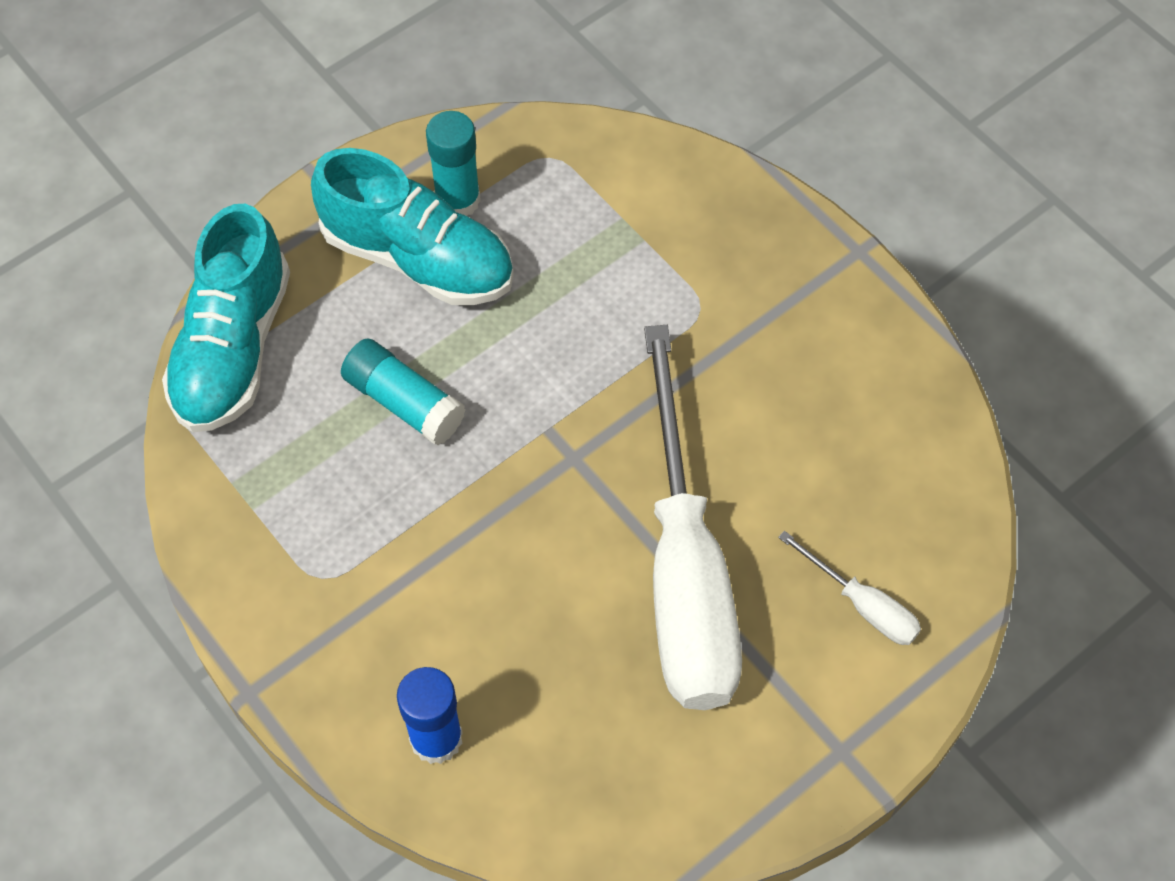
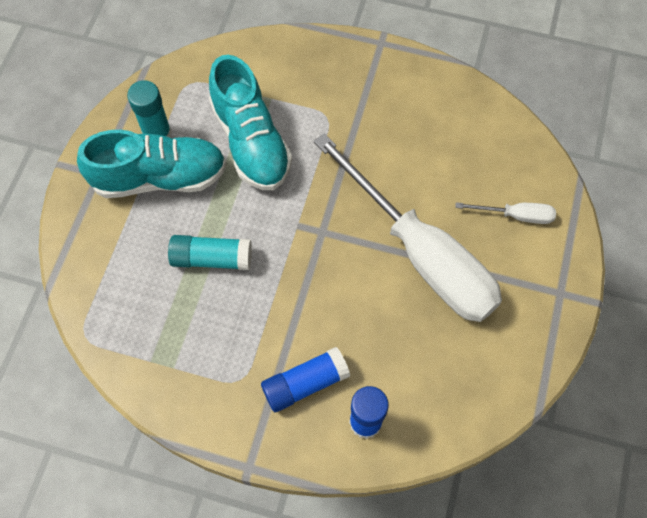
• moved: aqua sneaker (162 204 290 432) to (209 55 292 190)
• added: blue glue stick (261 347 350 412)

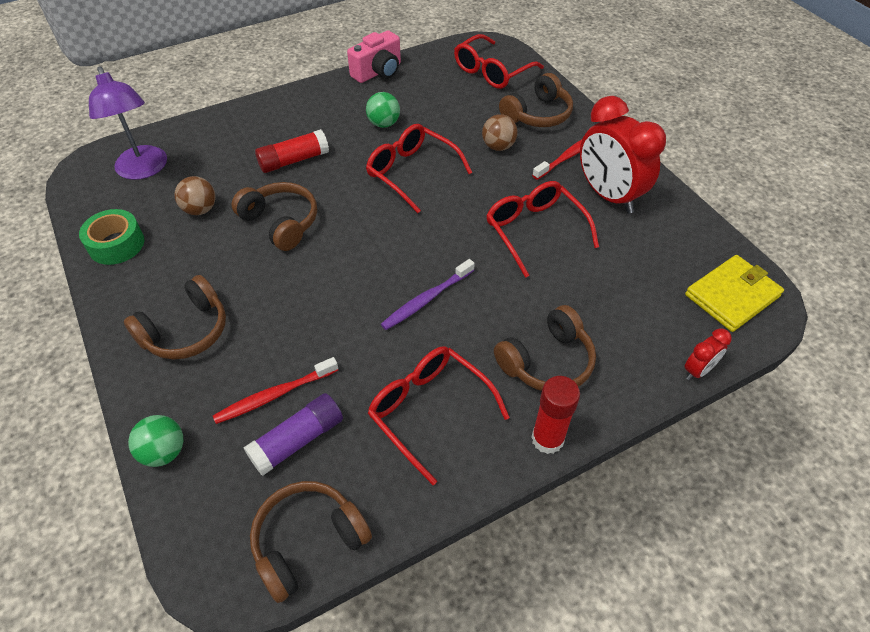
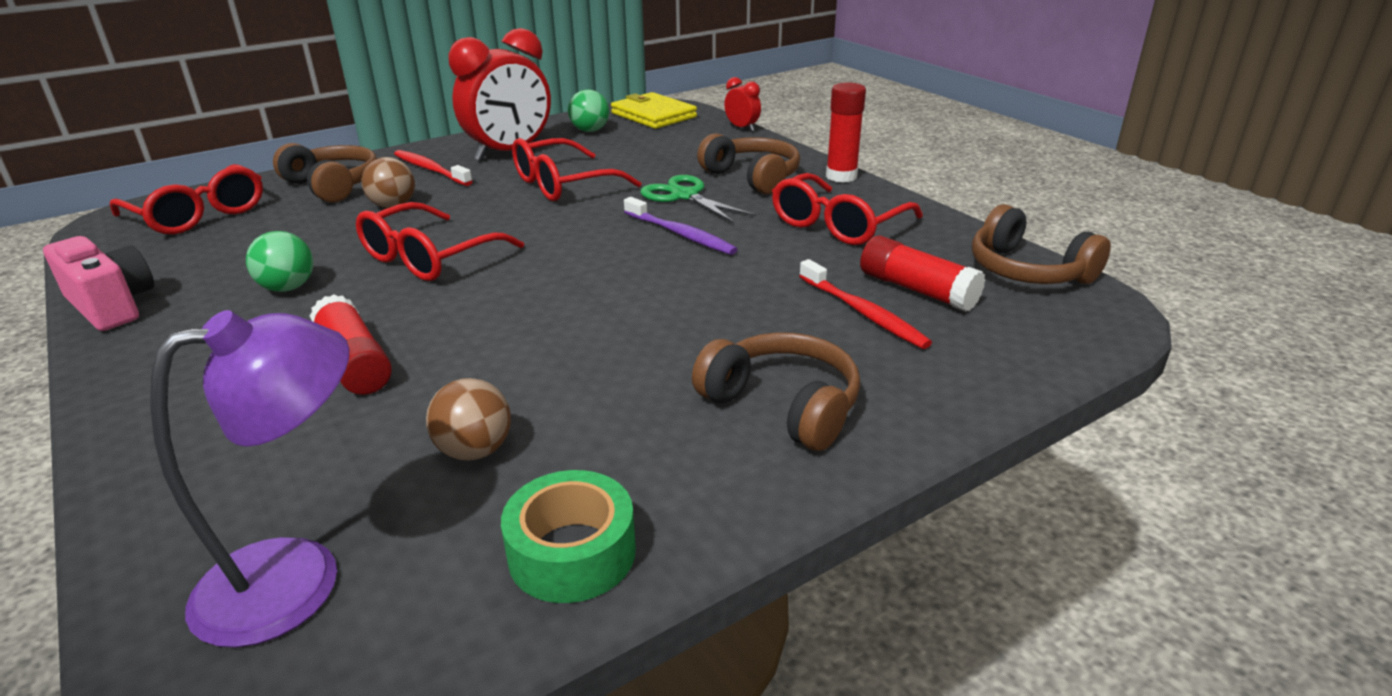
• moved: emerald sphere (128 415 183 467) to (568 90 609 132)
• added: emerald shears (641 175 756 223)
• recoloured: violet glue stick (243 393 343 476) to red glue stick (860 235 985 312)
• removed: russet headset (232 182 317 251)

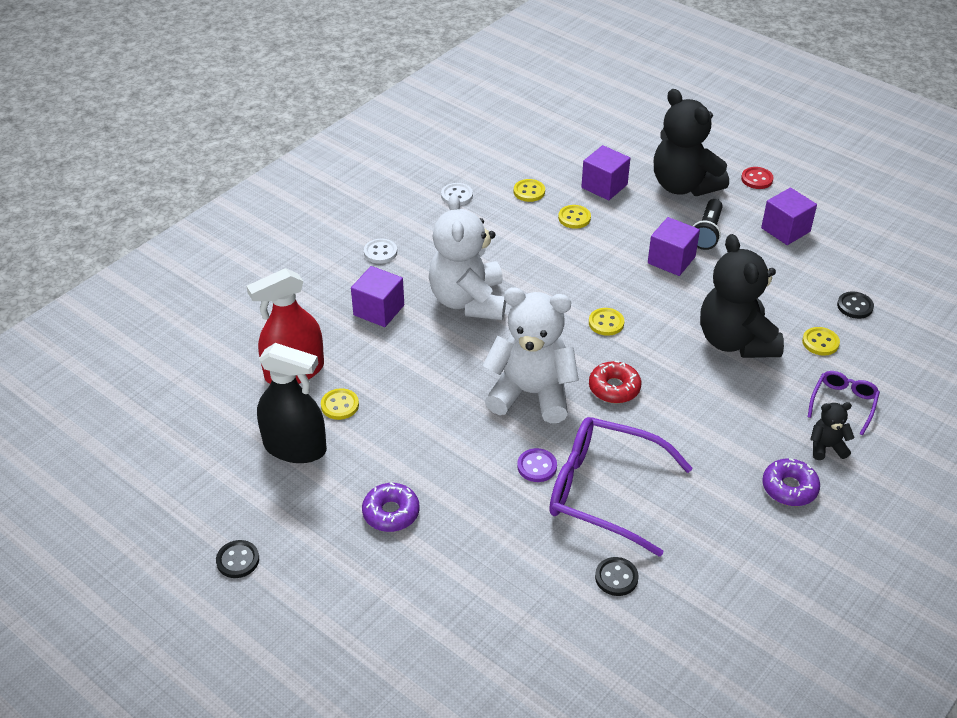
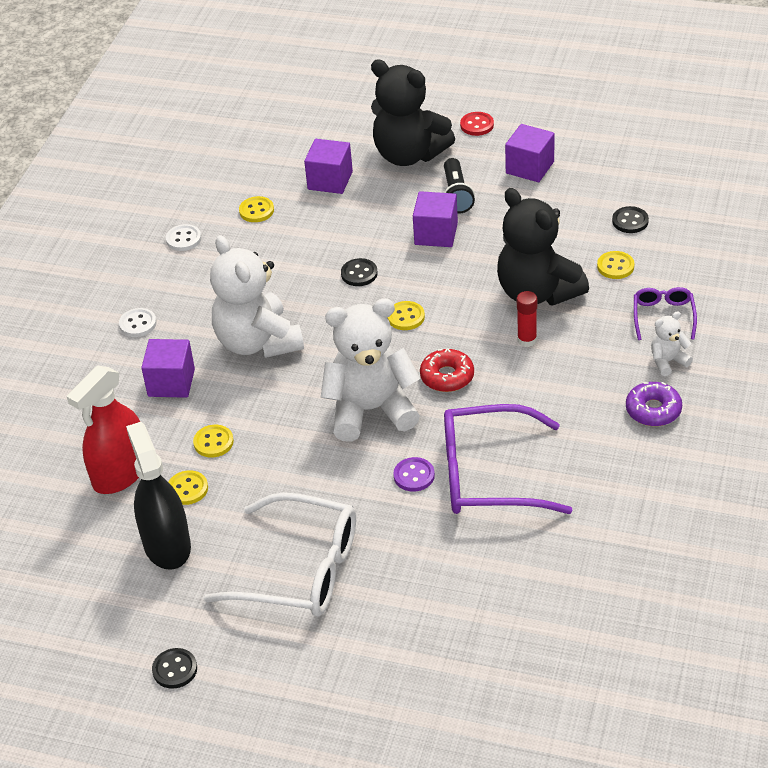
• turned: jet-black spray bottle (257 343 327 463) = (126 422 191 570) 105 degrees counterclockwise
• moved: yellow shirt button (558 205 591 229) to (193 425 234 457)
• replaced: violet glazed donut (362 482 419 532) to snow-white eyeglasses (204 492 356 617)
• moved: jet-black shirt button (595 557 639 596) to (341 258 378 286)
• added: red glue stick (517 291 537 347)
• recoloured: jet-black teddy (810 402 855 460) to snow-white teddy (651 311 693 376)

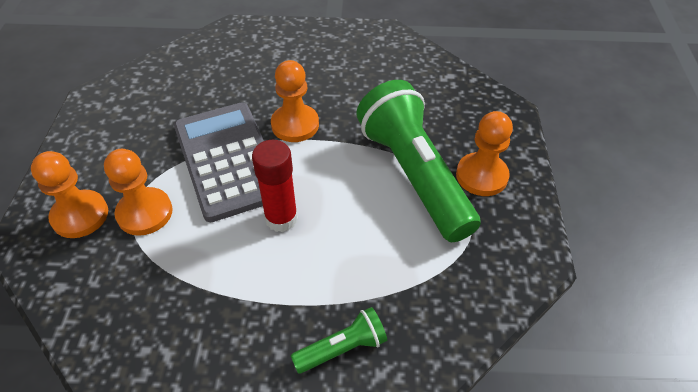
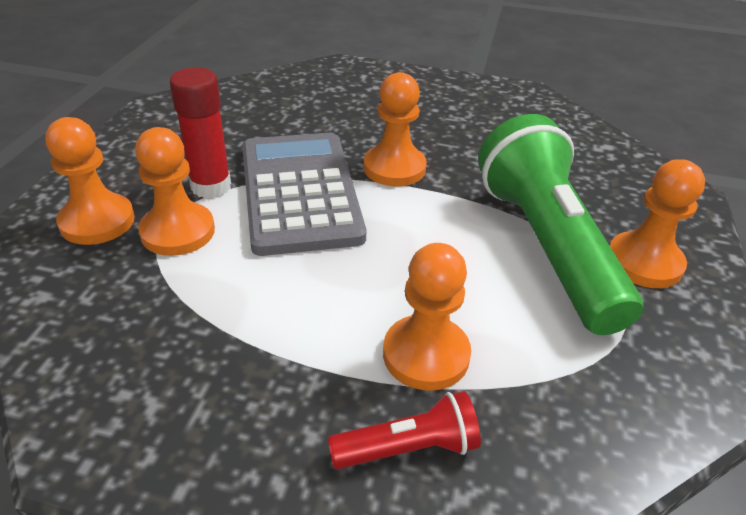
• moved: red glue stick (252 140 298 232) to (170 67 231 198)
• recoloured: emerald torch (291 307 387 374) to red torch (328 391 481 469)
• added: orange-coloured chess pawn (383 243 471 391)

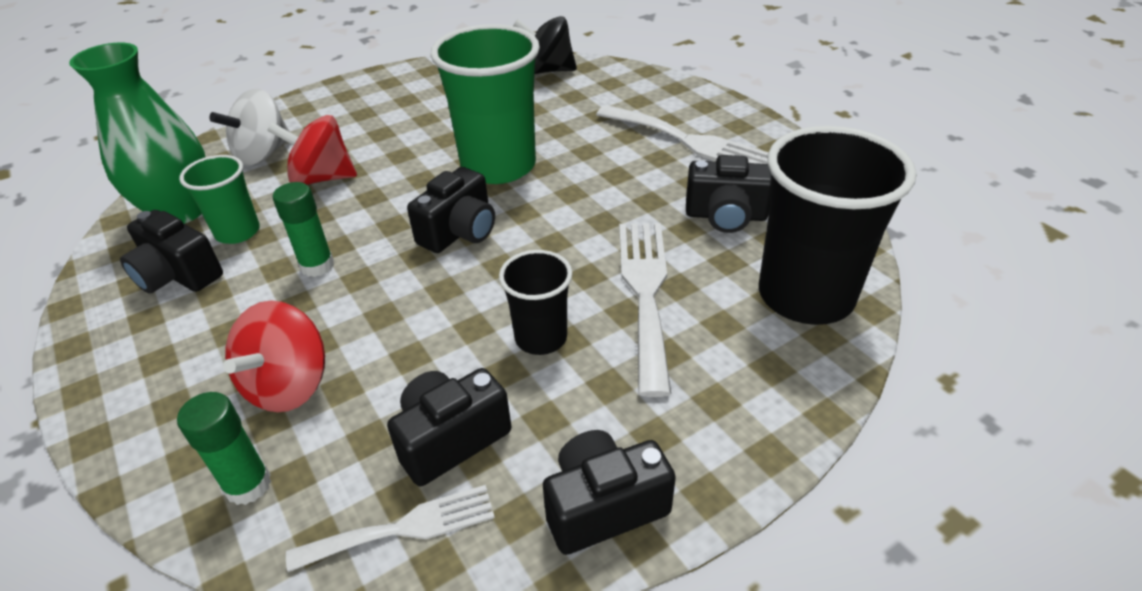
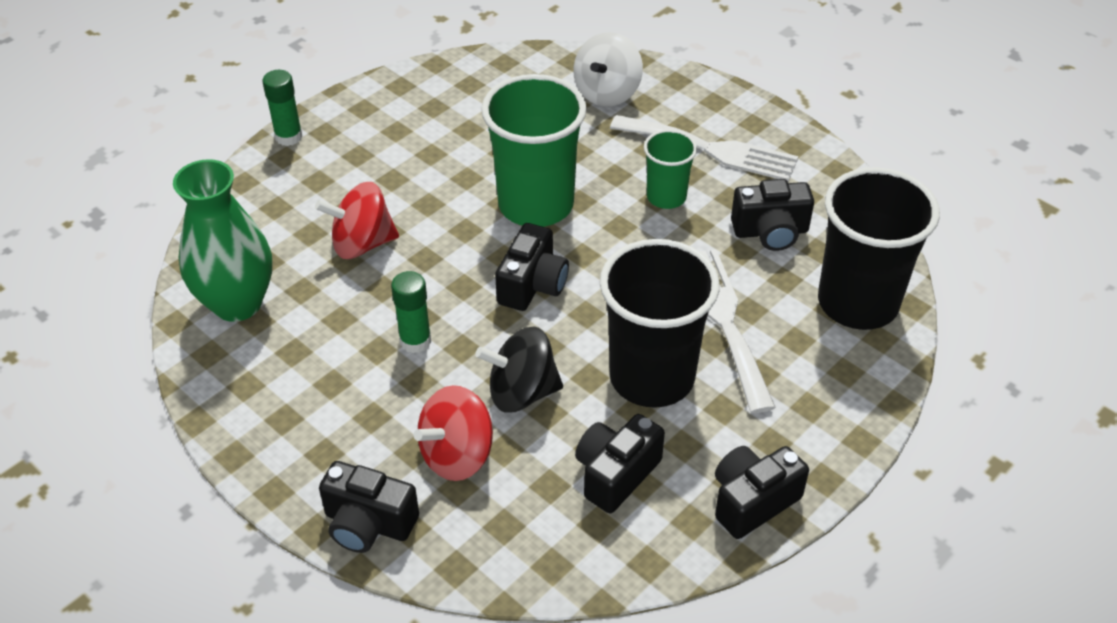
• moved: emerald glue stick (177 392 271 505) to (263 70 303 146)
• moved: jet-black camera (120 210 223 294) to (319 461 419 553)
• turned: red whirligig (223 300 325 412) = (414 385 493 481) 45 degrees clockwise
• moved: jet-black whirligig (513 16 577 74) to (475 327 563 413)
• moved: snow-white whirligig (209 89 290 165) to (573 32 643 107)
• resized: jet-black tumbler (499 250 572 355) = (600 239 720 408) x1.88
• moved: emerald tumbler (179 155 260 244) to (644 129 697 209)
• removed: snow-white fork (286 485 495 572)

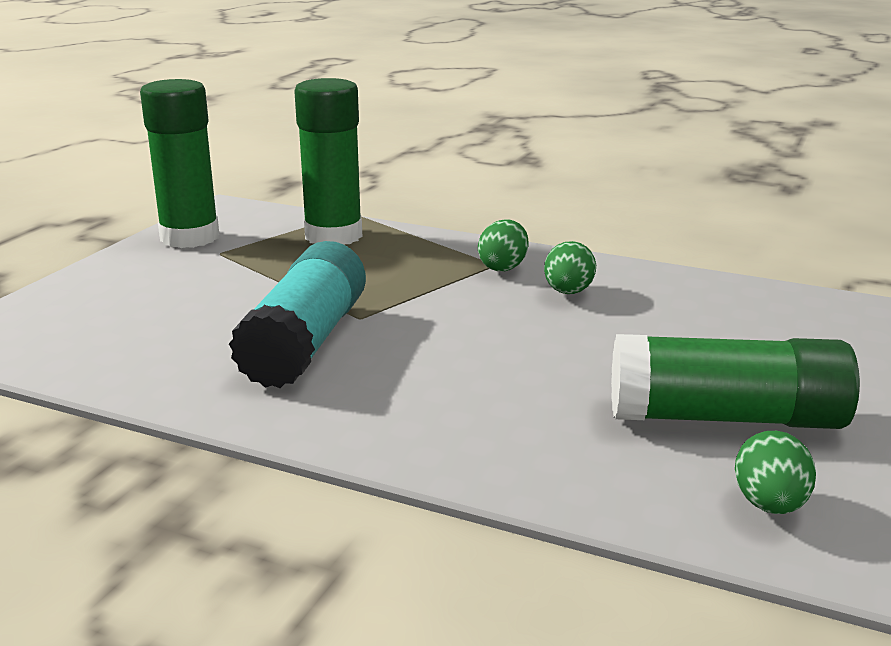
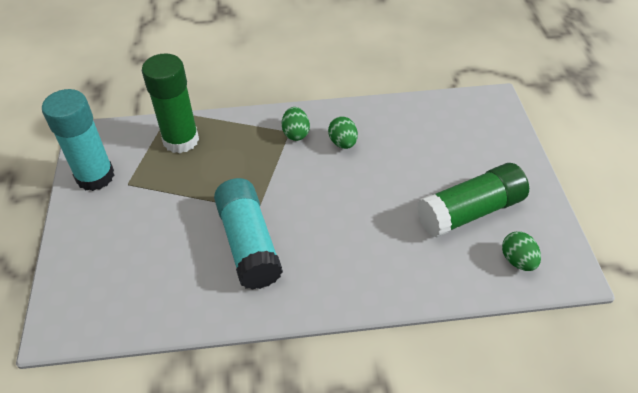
• recoloured: emerald glue stick (140 79 219 248) to aqua glue stick (42 89 115 191)

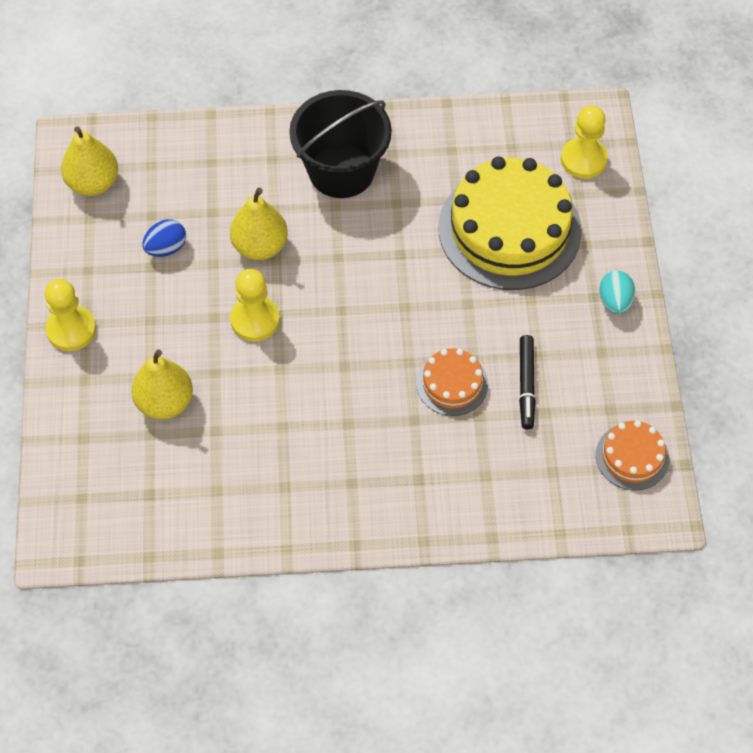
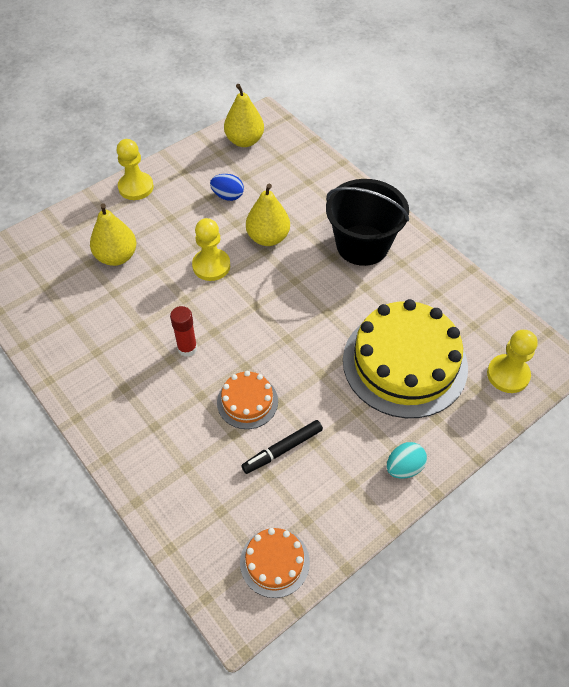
• added: red glue stick (170 306 198 357)

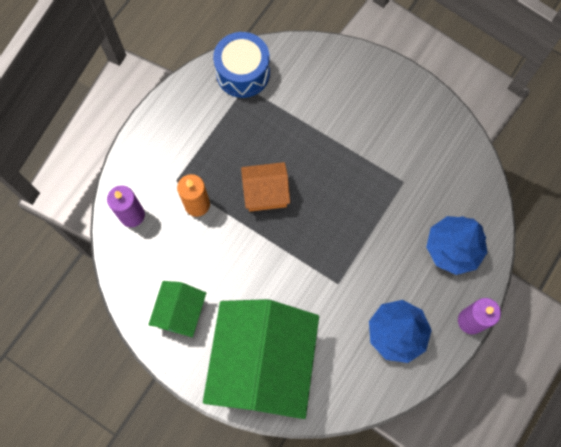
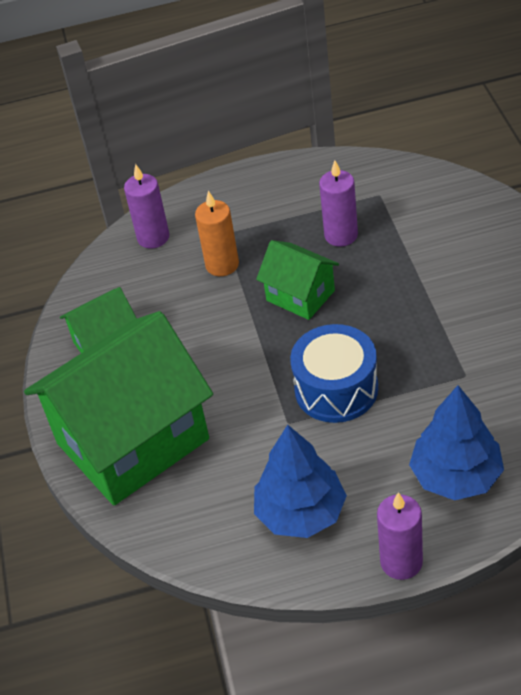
• recoloured: orange-coloured toy house (241 162 290 212) to emerald toy house (256 240 339 320)
• moved: blue drum (213 32 270 98) to (290 324 378 423)
• added: violet wax candle (319 161 358 247)

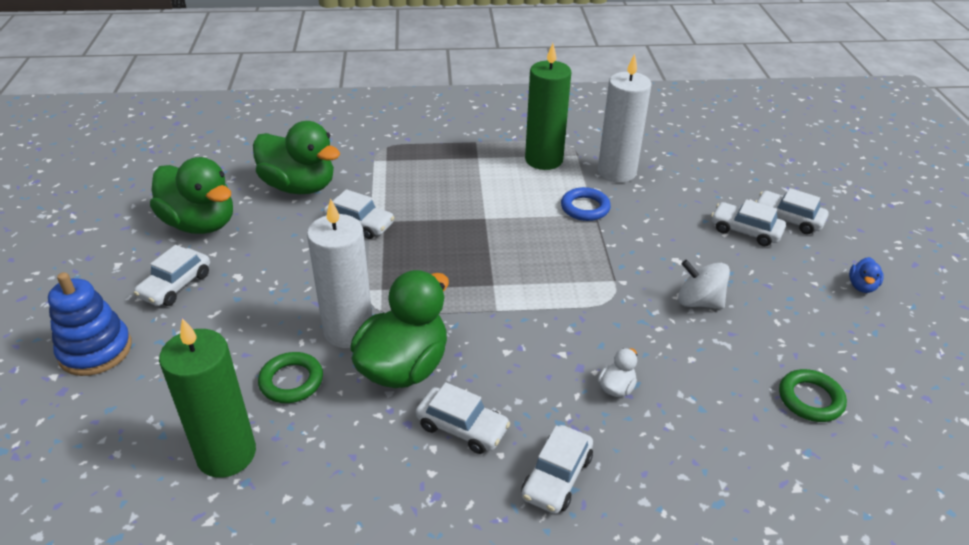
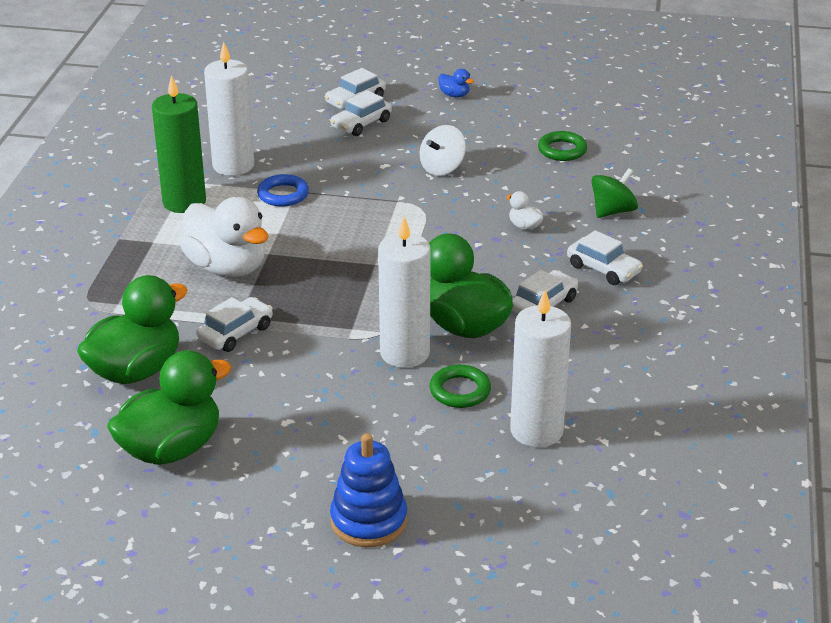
• added: snow-white duck (180 197 268 277)
• recoloured: emerald wax candle (159 318 256 478) to snow-white wax candle (510 290 571 447)
• added: emerald whirligig (591 168 638 218)
• removed: snow-white toy car (134 245 210 306)

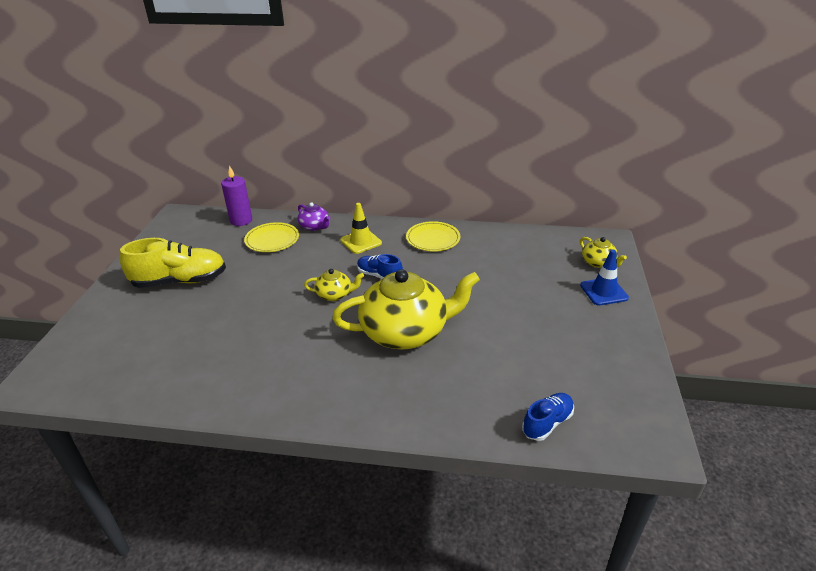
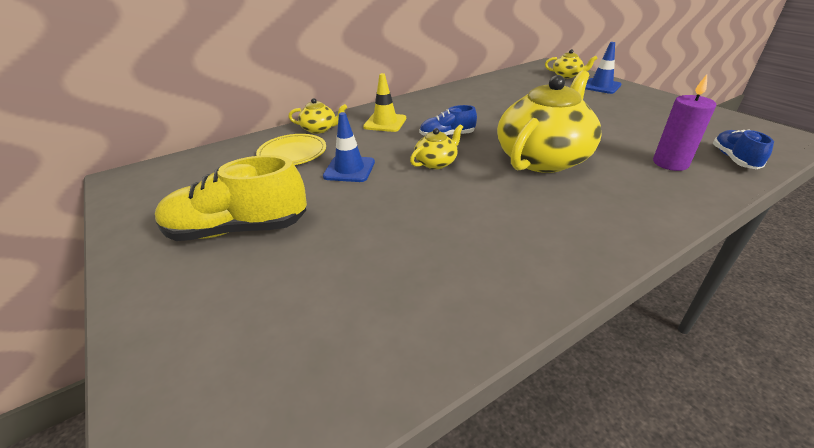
• turned: yellow sneaker (120 238 226 288) = (155 155 307 241) 135 degrees counterclockwise
• recoloured: violet teapot (298 202 330 231) to yellow teapot (288 98 347 134)
• added: blue traffic cone (323 112 375 182)
• moved: violet wax candle (221 165 252 226) to (653 74 716 171)
• removed: yellow plate (406 221 460 251)

